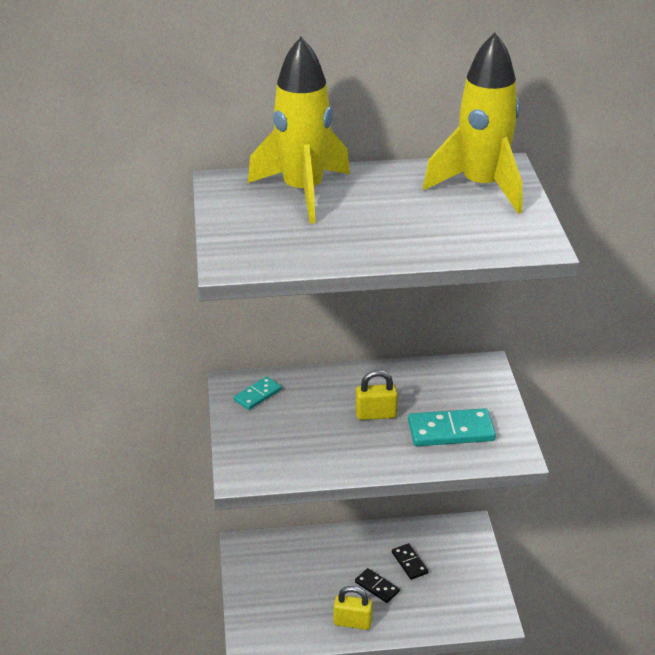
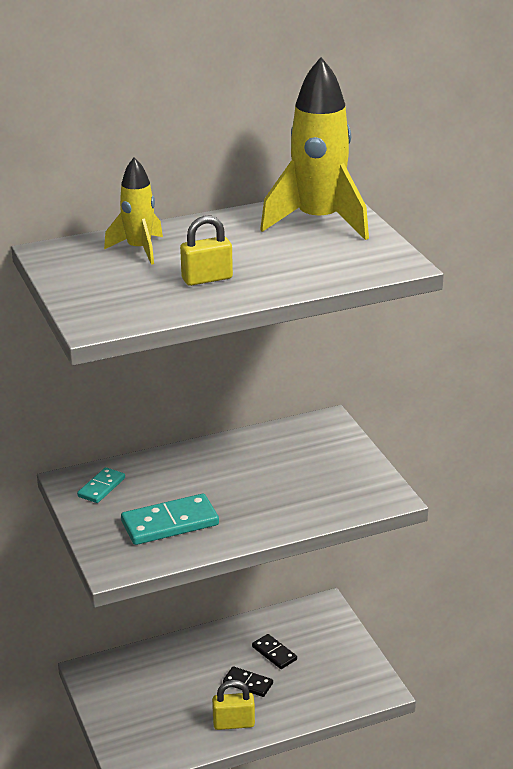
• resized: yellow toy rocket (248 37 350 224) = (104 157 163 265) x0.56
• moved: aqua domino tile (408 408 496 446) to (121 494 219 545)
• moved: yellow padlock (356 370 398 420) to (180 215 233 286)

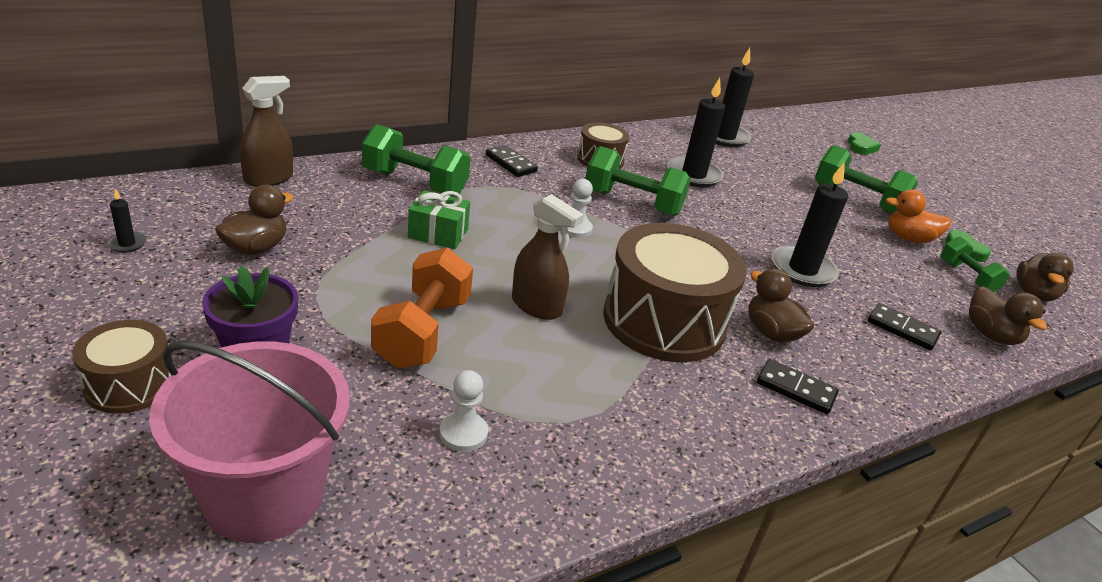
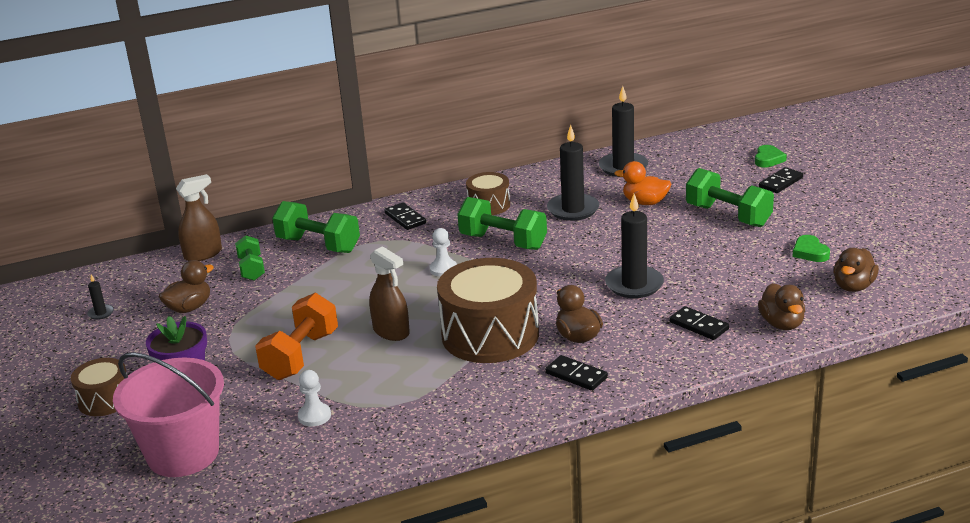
• moved: emerald dumbbell (940 237 1010 292) to (235 235 265 281)
• moved: orange-coloured duck (886 189 951 243) to (614 161 671 205)
• added: jet-black domino tile (759 167 803 193)
• removed: emerald wrapped gift (408 190 470 249)

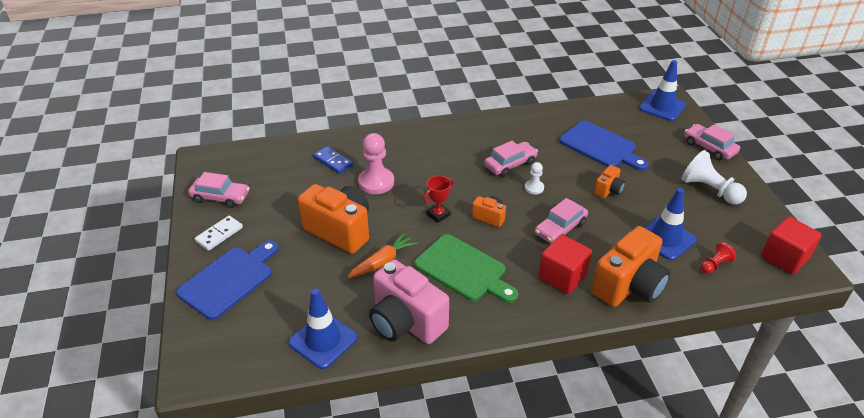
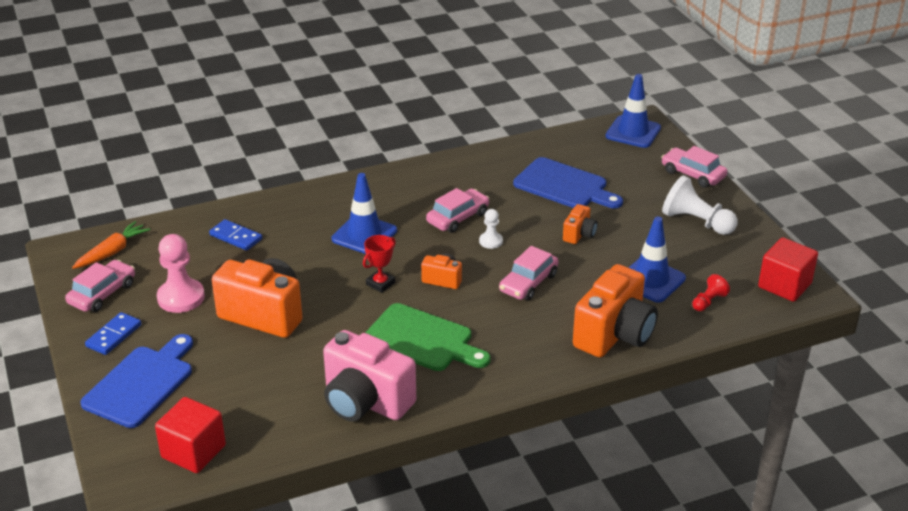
• turned: rose-pink toy car (188 172 250 208) = (65 260 135 312) 60 degrees counterclockwise
• moved: orange-coloured carrot (347 232 418 278) to (72 221 150 269)
• recoloured: snow-white domino tile (195 216 243 251) to blue domino tile (85 312 142 355)
• moved: red cube (539 234 592 294) to (155 397 226 473)
• moved: rose-pink chess pawn (358 133 394 194) to (157 234 205 313)
• moved: blue traffic cone (288 288 358 369) to (332 173 397 254)

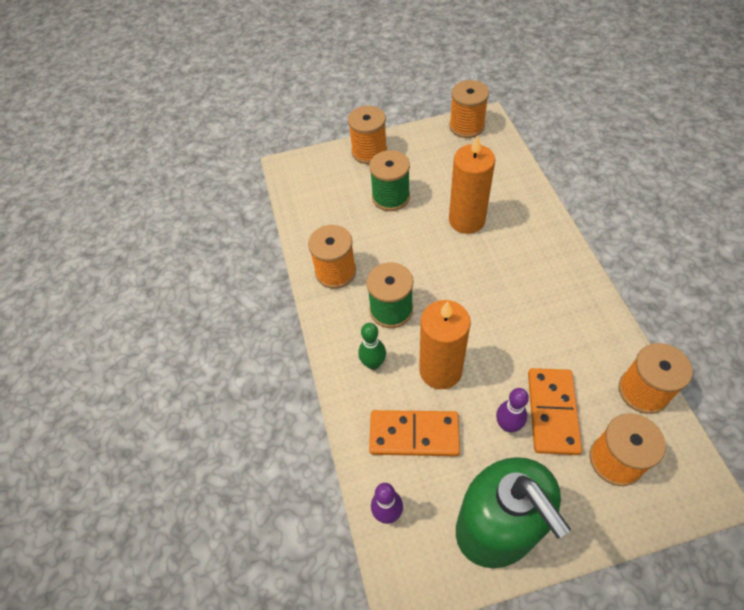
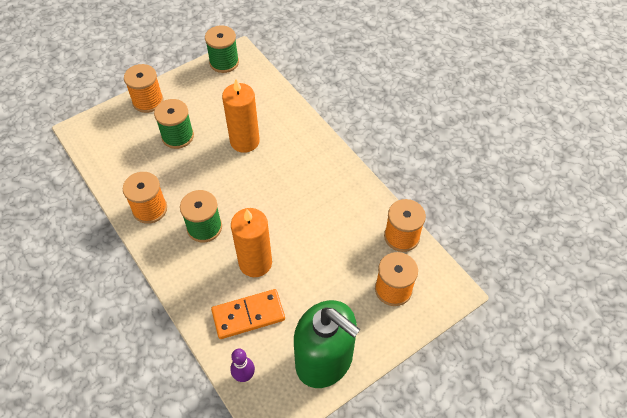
• recoloured: orange-coloured spool (449 80 489 138) to emerald spool (205 25 239 73)
• removed: emerald skittle (358 323 386 370)
• removed: violet skittle (496 388 529 432)
• removed: orange-coloured domino tile (528 368 582 455)

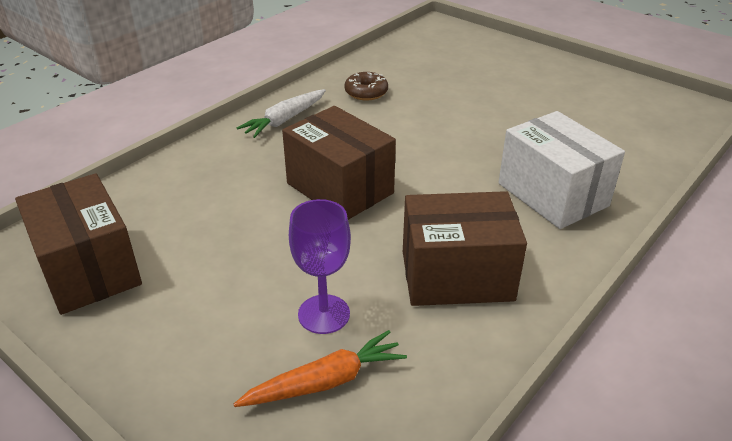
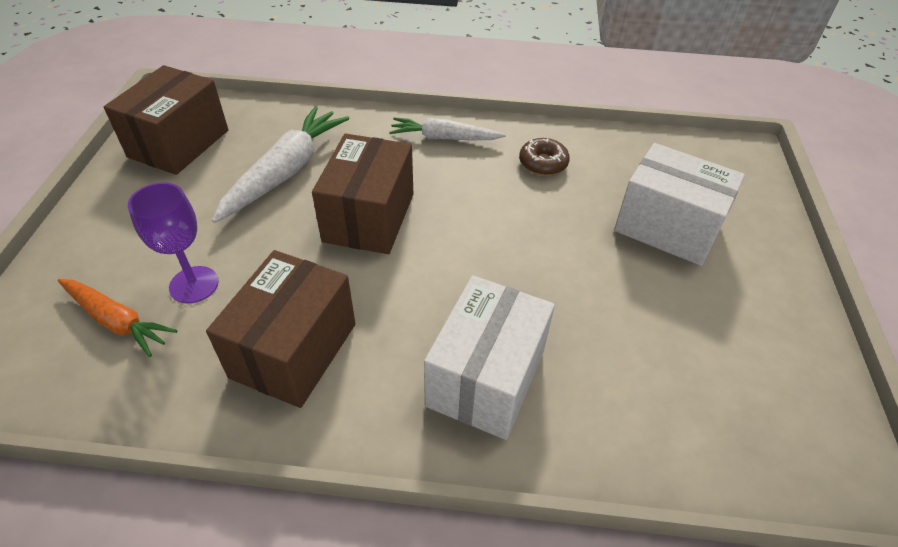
• turned: russet package (403 191 527 306) = (206 250 355 408) 60 degrees clockwise
• added: snow-white carrot (212 106 349 223)
• added: snow-white package (614 143 745 266)

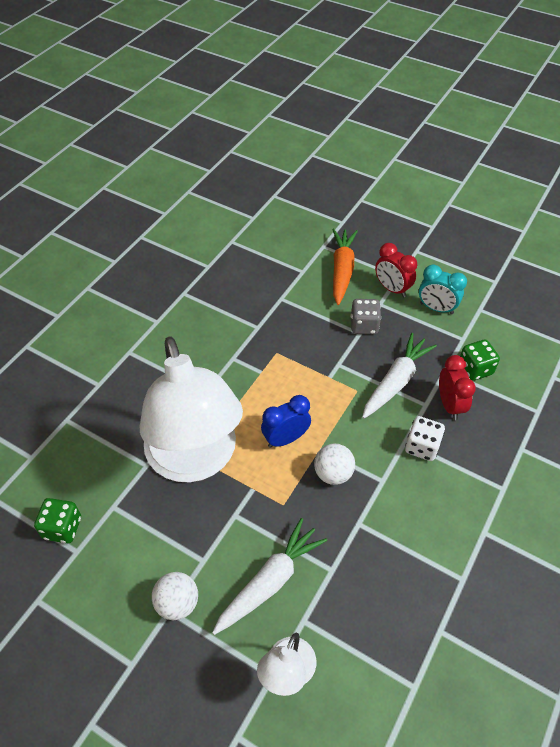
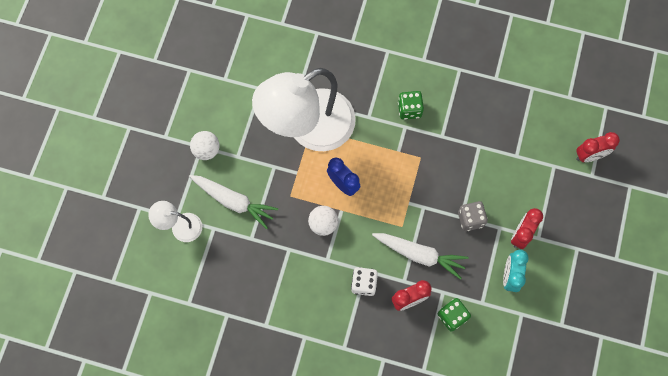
• moved: emerald die (34 498 81 543) to (398 91 424 120)
• added: red clock (576 132 620 162)
• removed: orange-coloured carrot (332 228 358 305)

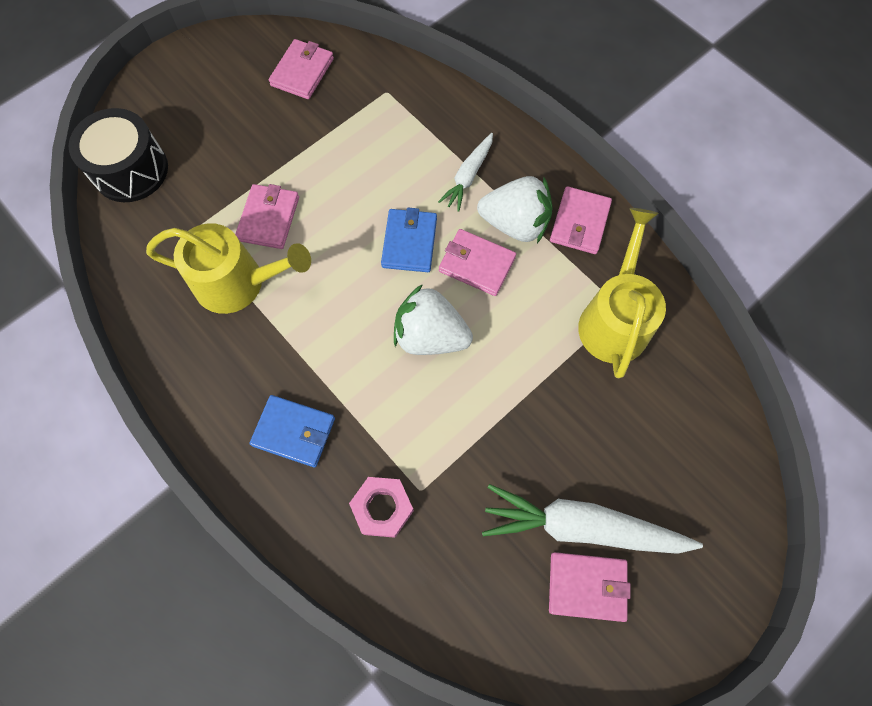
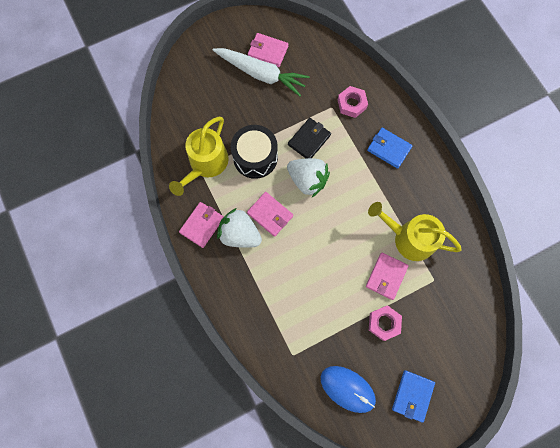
• moved: jet-black drum (69 108 168 202) to (231 125 278 179)
• added: jet-black card wallet (288 118 331 158)
• replaced: rose-pink card wallet (269 39 334 99) to blue PC mouse (321 366 376 413)
• added: rose-pink hex nut (369 305 402 341)
• moved: blue card wallet (381 208 437 272) to (392 370 435 423)
• removed: snow-white carrot (438 133 493 212)

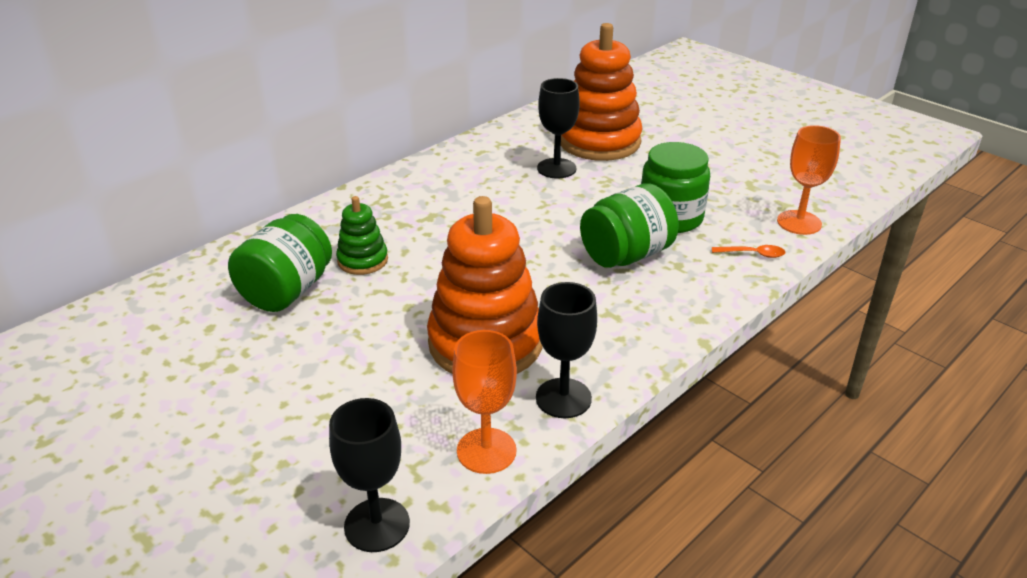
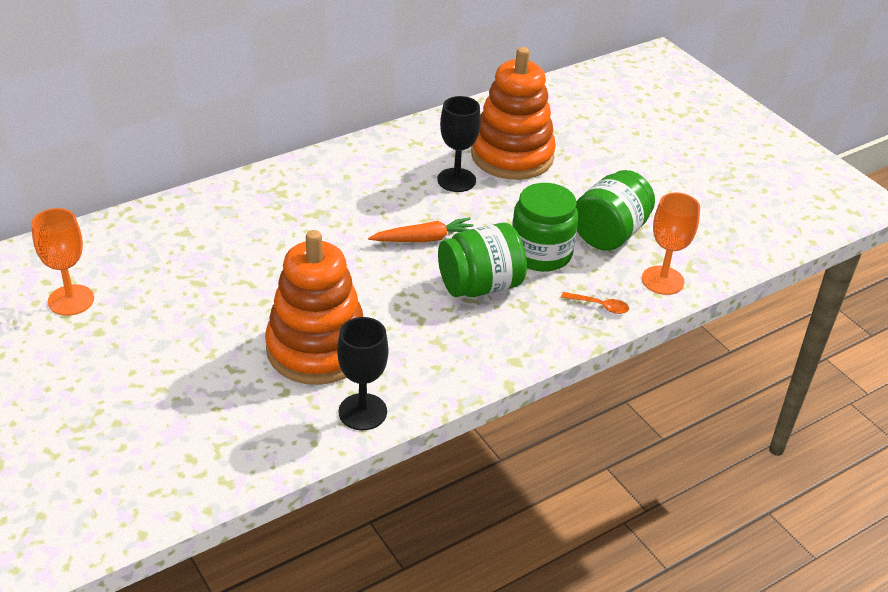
• moved: orange-coloured goblet (452 330 517 474) to (31 208 94 316)
• added: orange-coloured carrot (368 217 474 242)
• moved: emerald jar (228 214 332 312) to (576 170 655 251)
• removed: jet-black goblet (329 398 410 552)
• removed: emerald stacking toy (336 196 388 275)

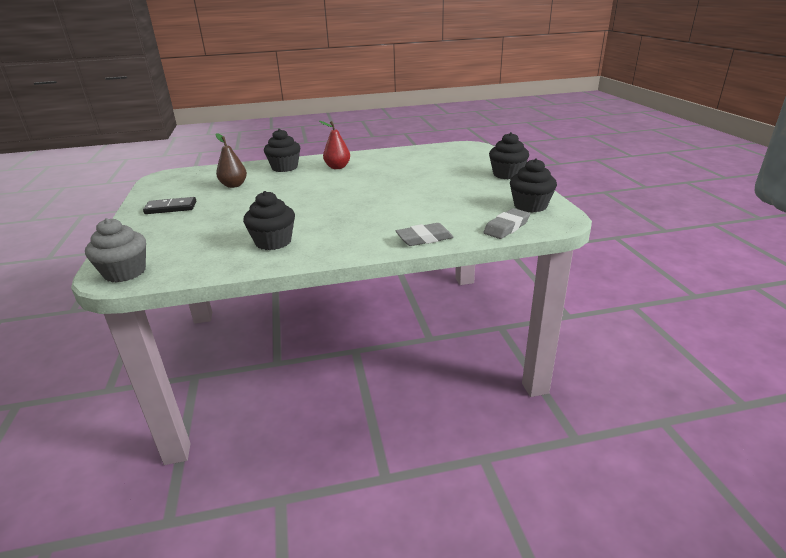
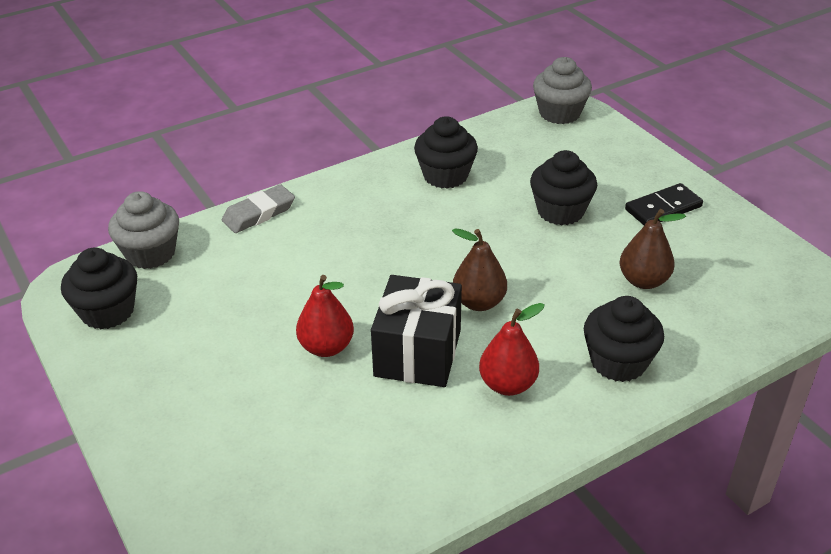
• replaced: ash-grey gum eraser (483 208 530 239) to ash-grey muffin (108 191 179 269)
• added: red pear fruit (296 275 354 357)
• added: jet-black wrapped gift (371 275 462 387)
• added: russet pear fruit (452 228 507 311)
• moved: jet-black muffin (489 132 529 179) to (530 150 597 225)

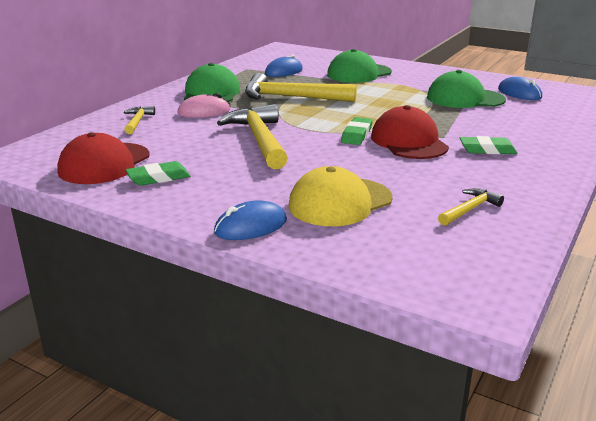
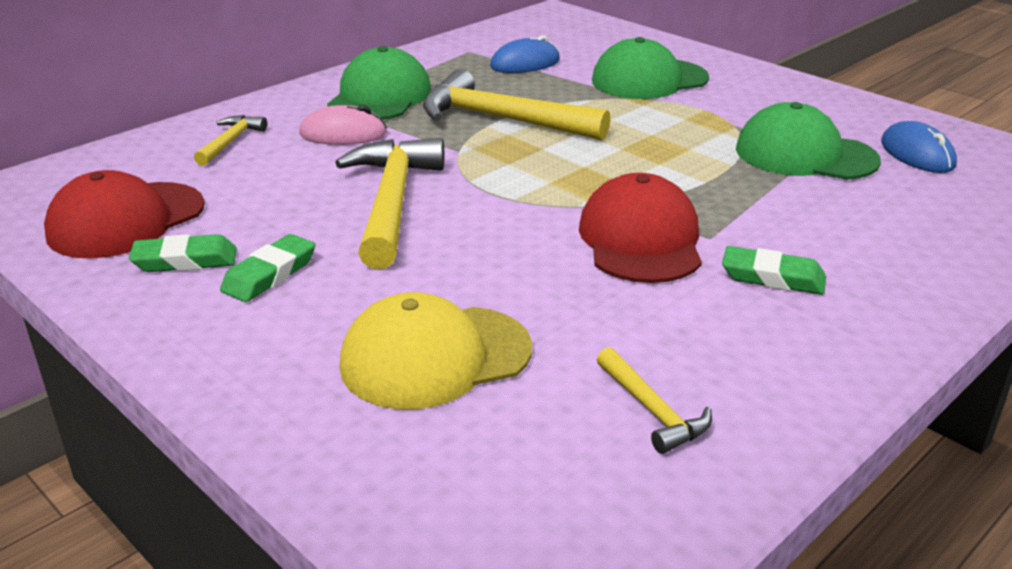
• moved: emerald gum eraser (341 117 373 145) to (220 234 315 302)
• turned: yellow claw hammer (438 188 504 226) = (597 347 712 454) 90 degrees clockwise
• removed: blue PC mouse (214 200 287 240)

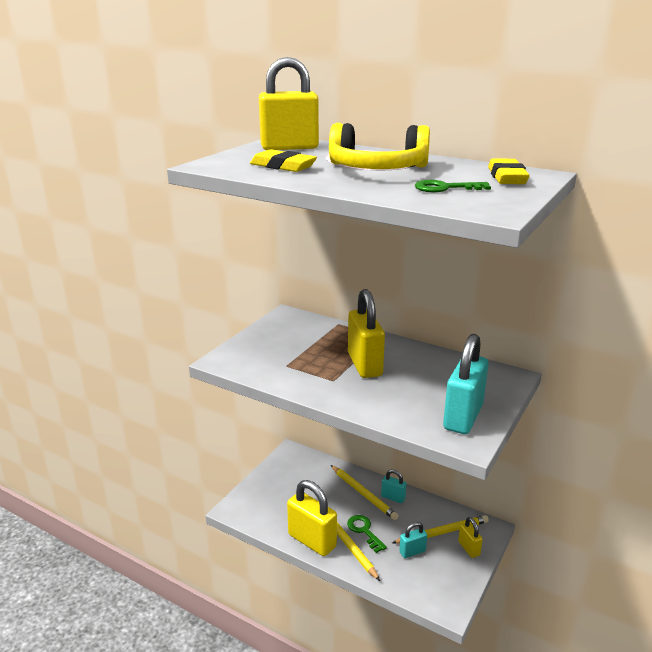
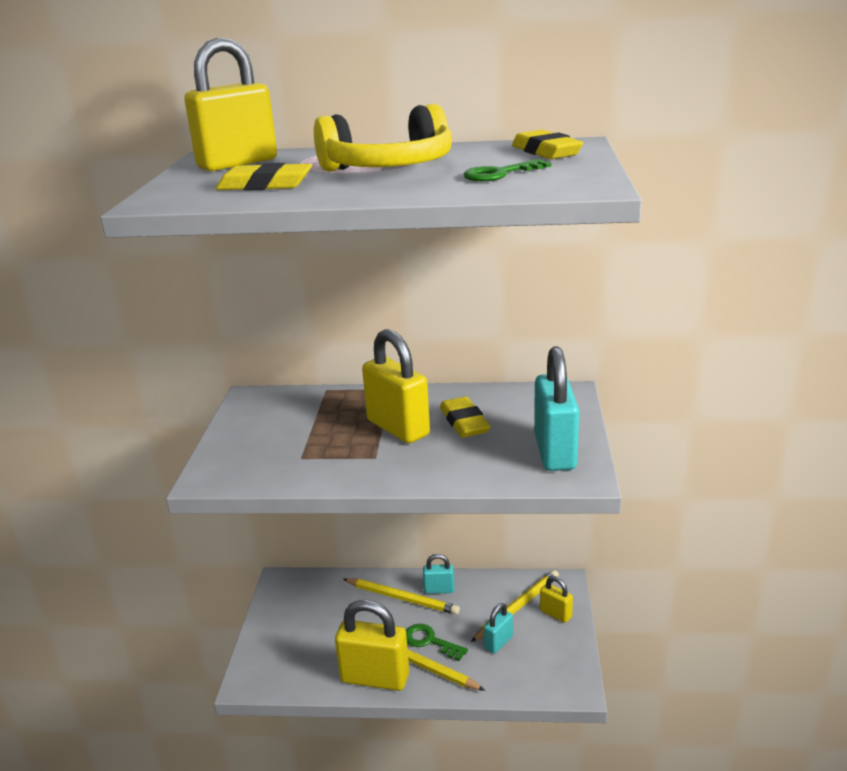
• added: yellow gum eraser (440 396 490 438)

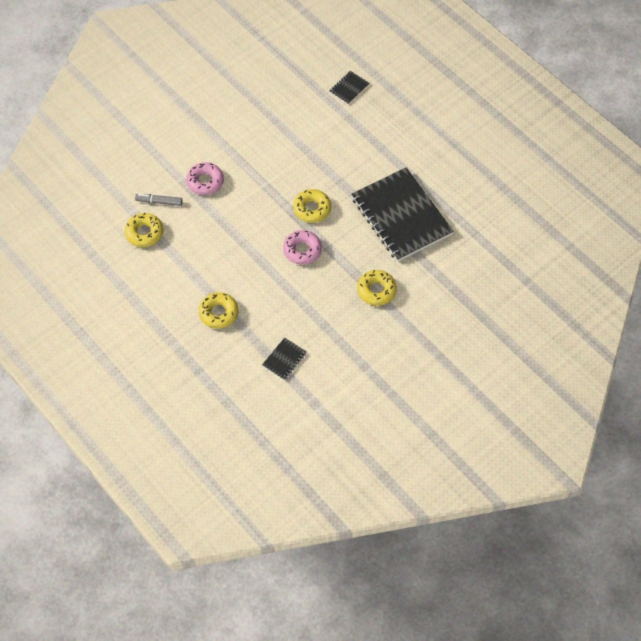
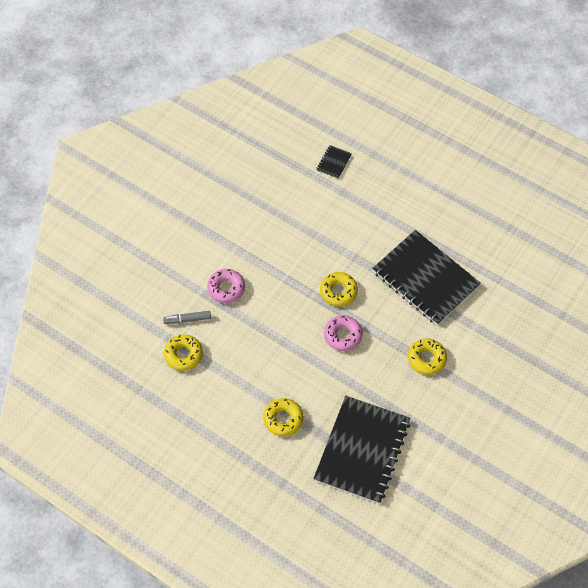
• resized: jet-black notebook (262 337 307 380) = (314 396 410 504) x2.49

